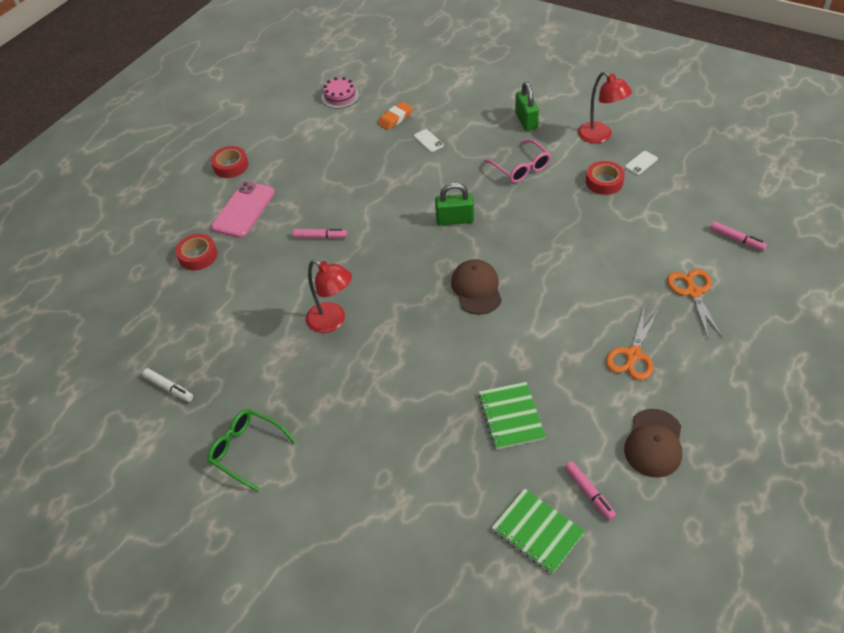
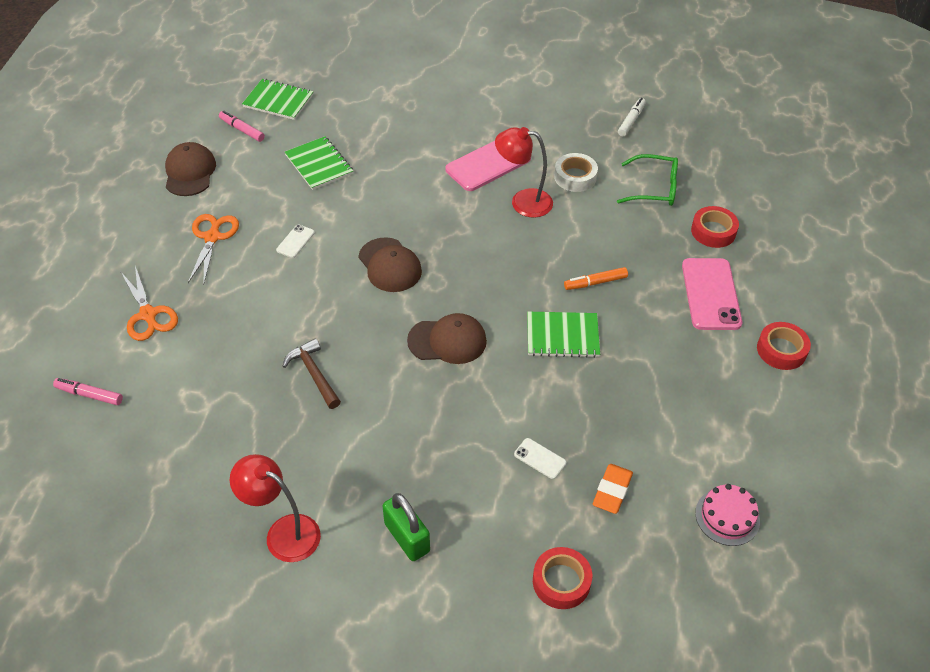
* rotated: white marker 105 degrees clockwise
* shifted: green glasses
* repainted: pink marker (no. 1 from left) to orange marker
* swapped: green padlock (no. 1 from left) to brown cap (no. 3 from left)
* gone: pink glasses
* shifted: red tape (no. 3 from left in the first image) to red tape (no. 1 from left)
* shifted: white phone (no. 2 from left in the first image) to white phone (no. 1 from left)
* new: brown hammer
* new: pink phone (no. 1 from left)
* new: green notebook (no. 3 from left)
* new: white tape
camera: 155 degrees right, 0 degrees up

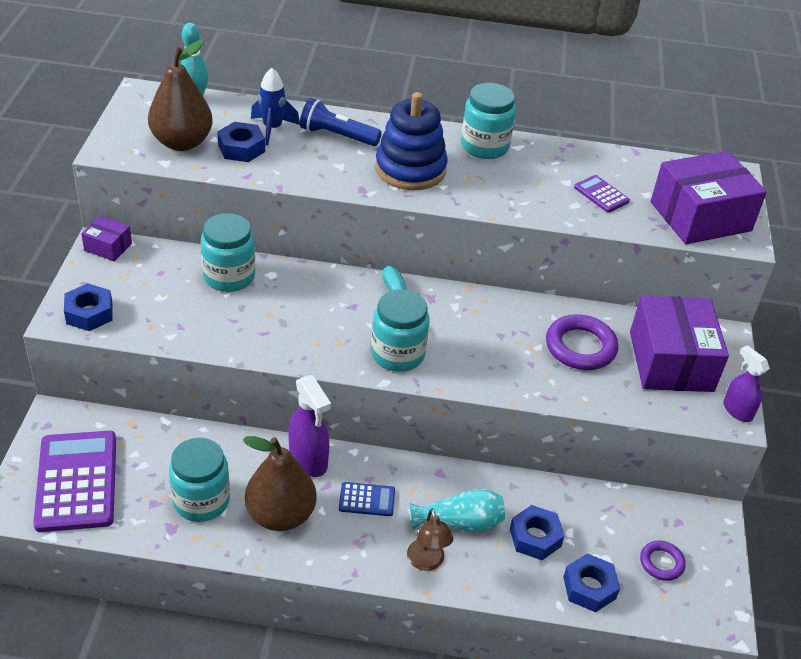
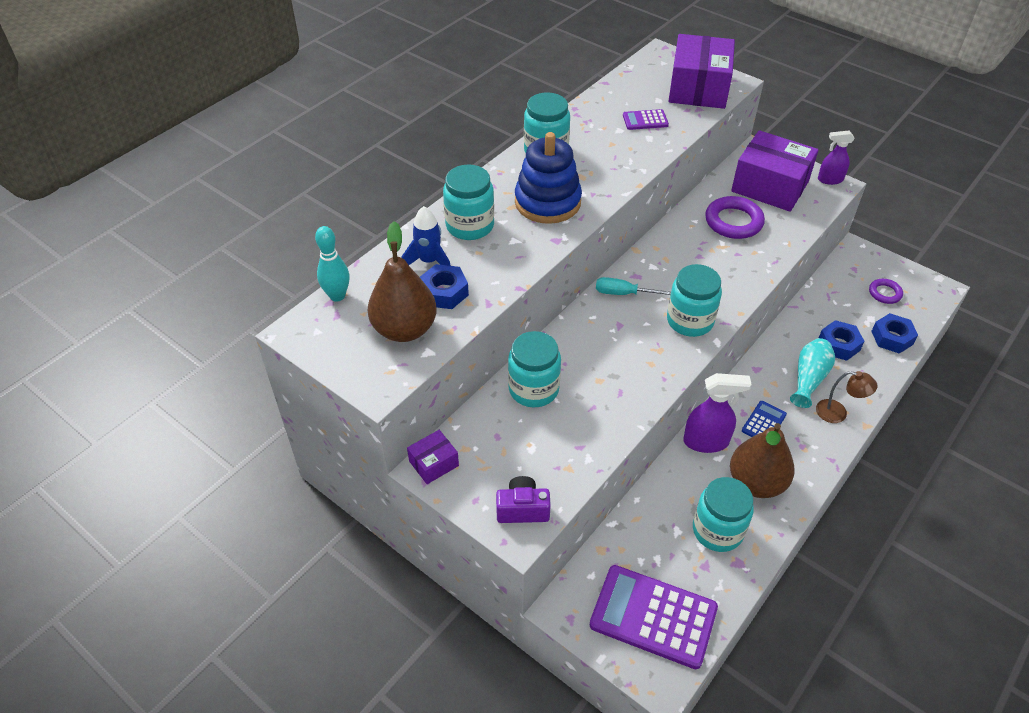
* swapped: blue nut (no. 1 from left) to purple camera
* swapped: blue flashlight to turquoise jar (no. 1 from left)
camera: 55 degrees left, 5 degrees up

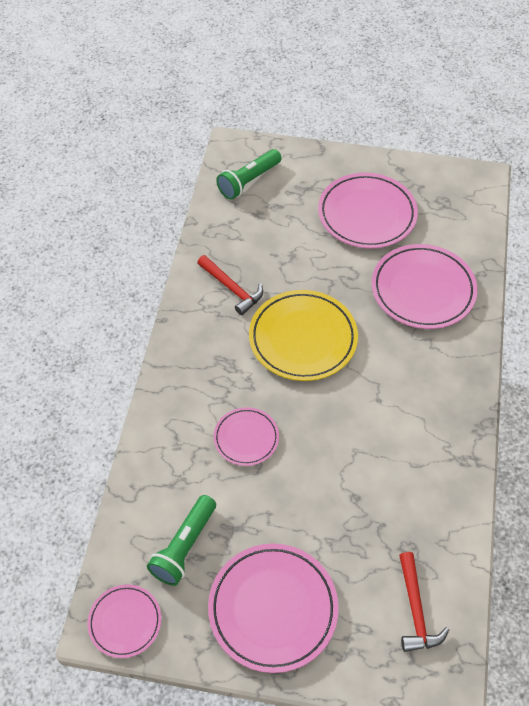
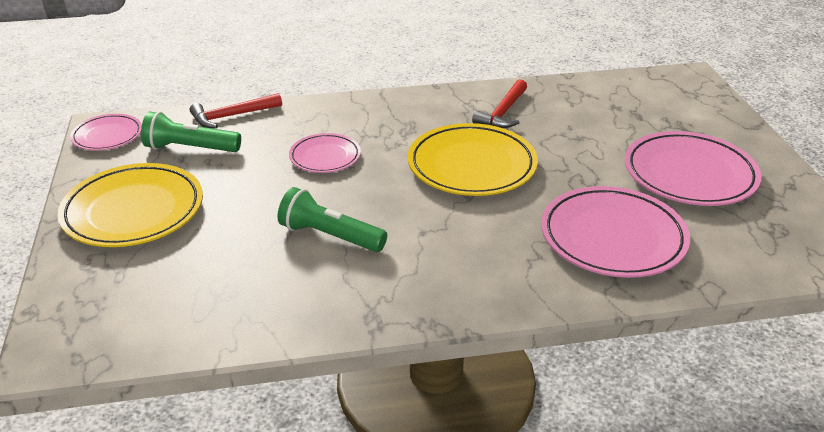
* repainted: pink plate (no. 3 from left) to yellow plate (no. 1 from left)
* shifted: green flashlight (no. 2 from left)
* shifted: red hammer (no. 2 from left in the first image) to red hammer (no. 1 from left)
camera: 70 degrees right, 20 degrees down

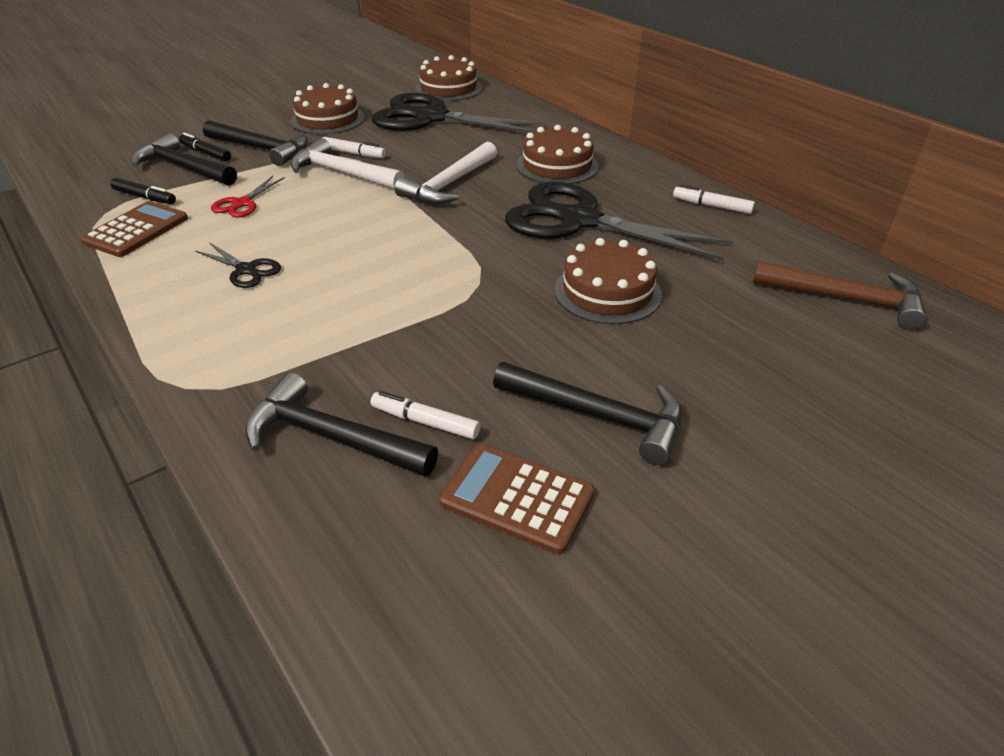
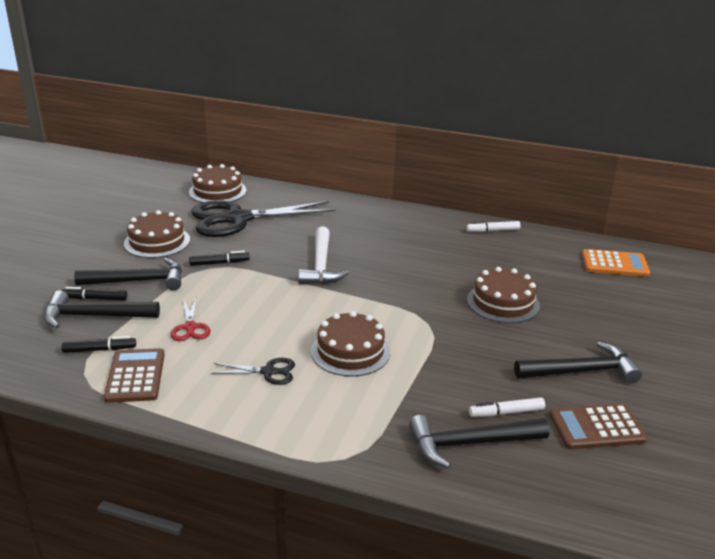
* gone: white hammer (no. 1 from left)
* repainted: white marker (no. 1 from left) to black marker (no. 3 from left)
* gone: black scissors (no. 3 from left)
* shifted: brown cake (no. 3 from left)
* swapped: brown hammer to orange calculator
camera: 35 degrees left, 10 degrees down

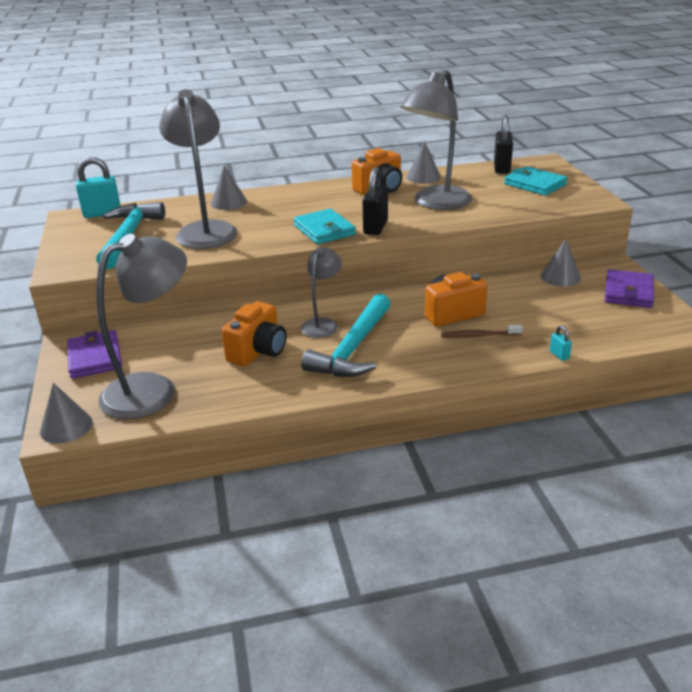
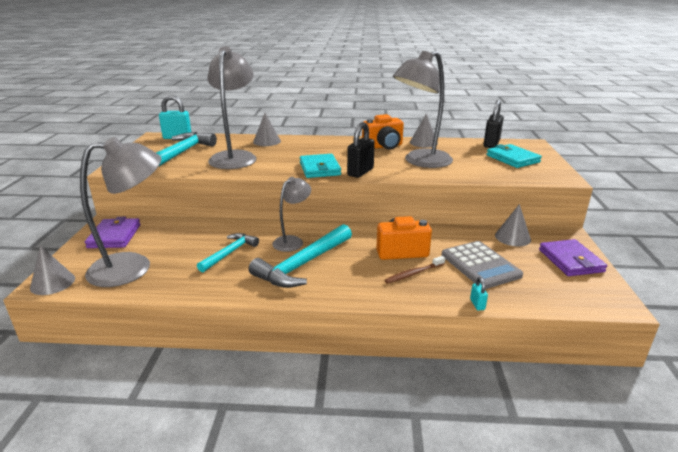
* swapped: orange camera (no. 1 from left) to turquoise hammer (no. 2 from left)
* rotated: brown toothbrush 45 degrees counterclockwise
* rotated: purple wallet (no. 2 from left) 45 degrees counterclockwise
* new: grey calculator
camera: 15 degrees right, 5 degrees down

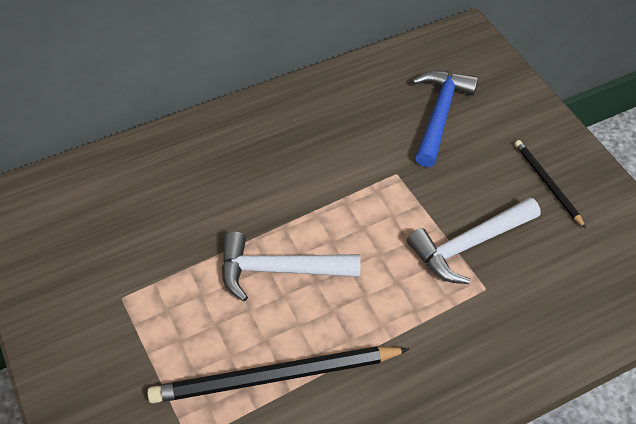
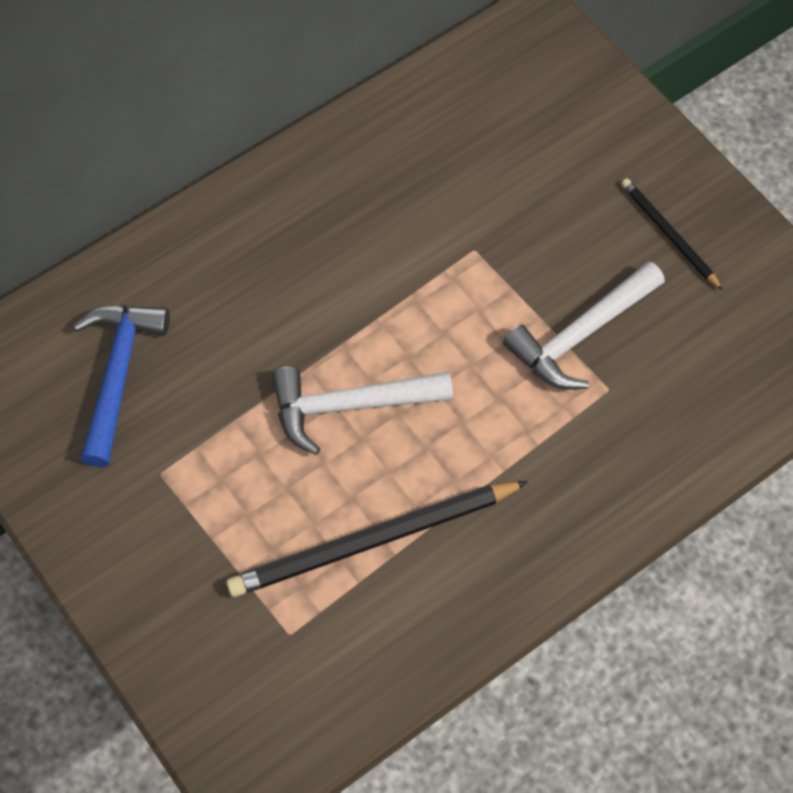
* shifted: blue hammer
camera: 10 degrees left, 10 degrees up

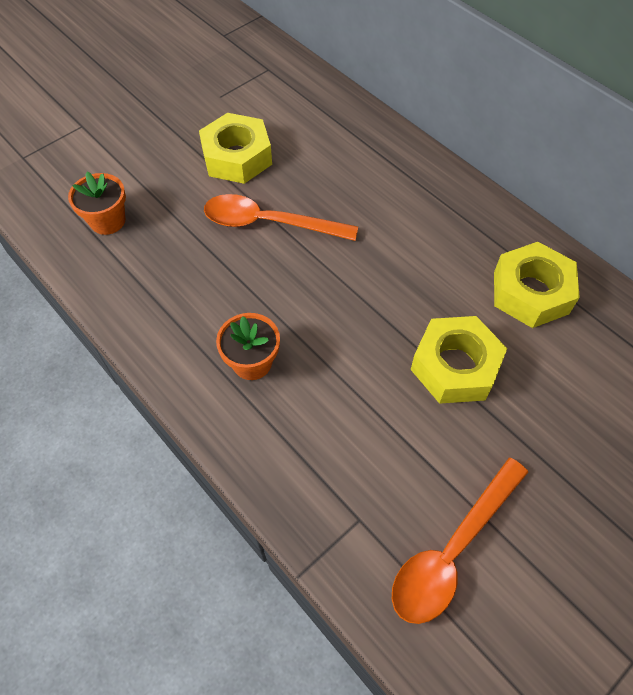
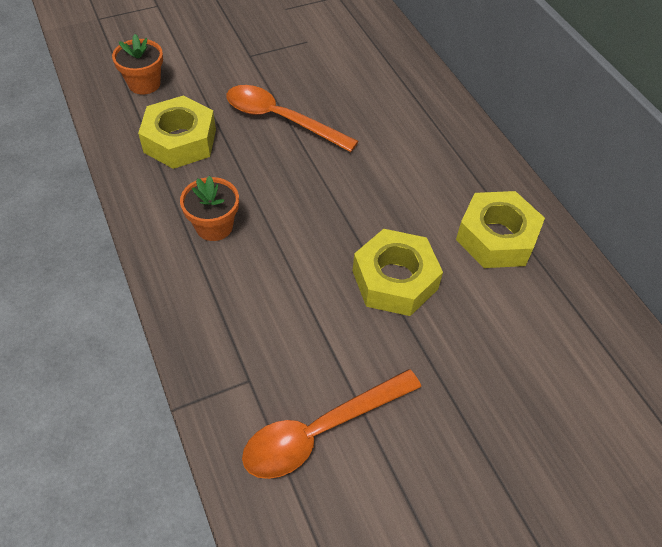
* shifted: yellow nut (no. 1 from left)
camera: 15 degrees right, 5 degrees down

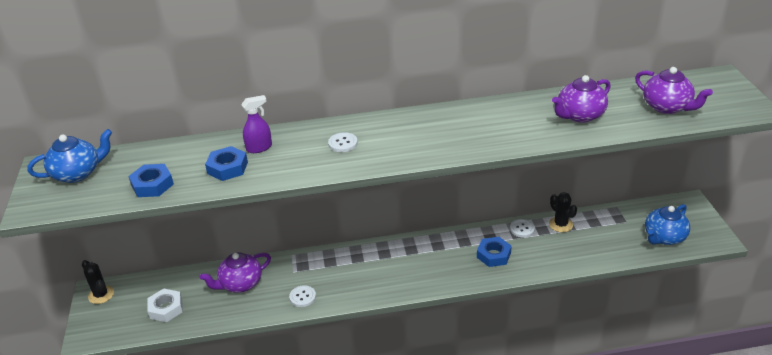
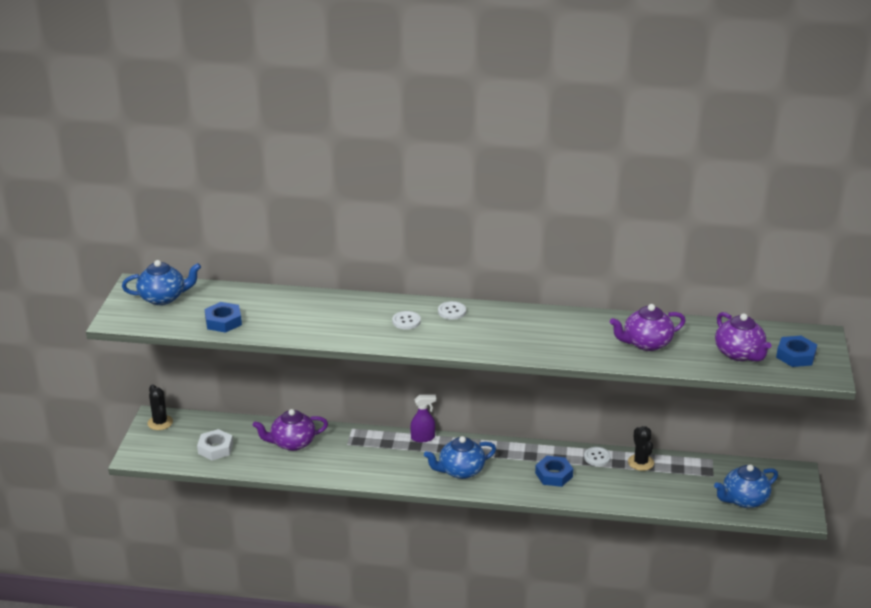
* shifted: blue nut (no. 2 from left in the first image) to blue nut (no. 3 from left)
* shifted: purple spray bottle
* shifted: white button (no. 1 from left in the first image) to white button (no. 2 from left)
* new: blue teapot (no. 2 from left)
camera: 15 degrees right, 5 degrees down

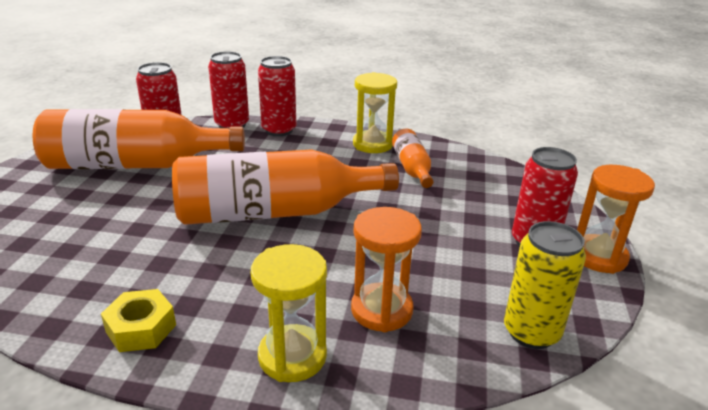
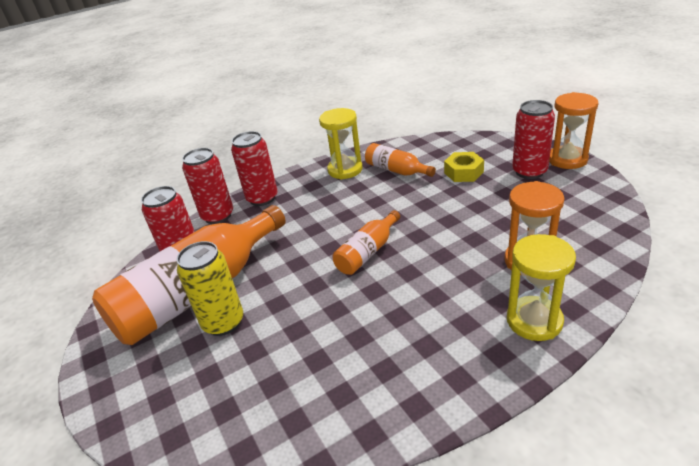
* shifted: yellow nut
* scaled: orange bottle (no. 2 from left) x0.48
* shifted: yellow can
camera: 35 degrees left, 5 degrees up

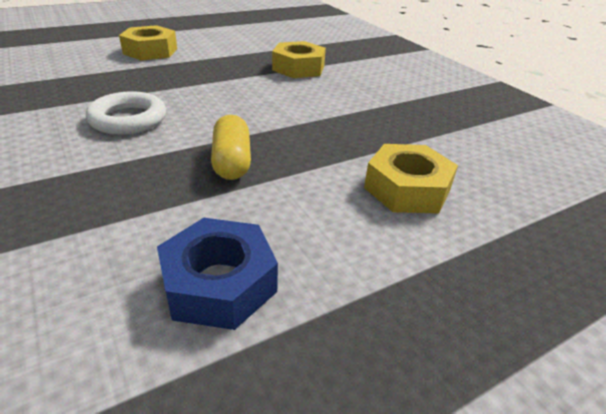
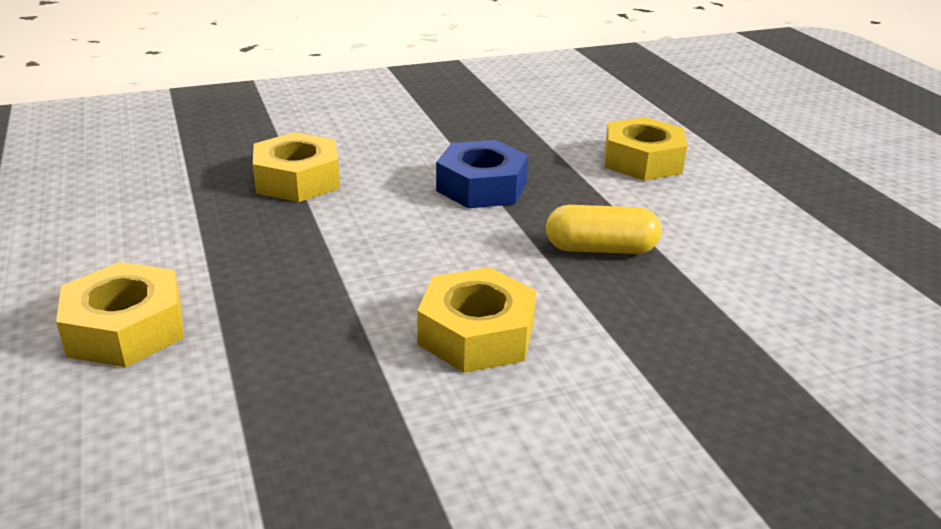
* swapped: white ring to yellow nut (no. 3 from left)
* shifted: blue nut
camera: 80 degrees left, 5 degrees down

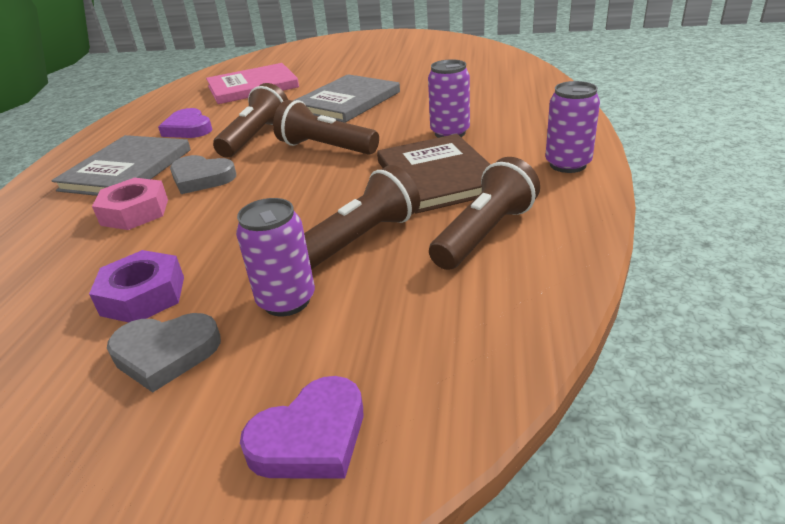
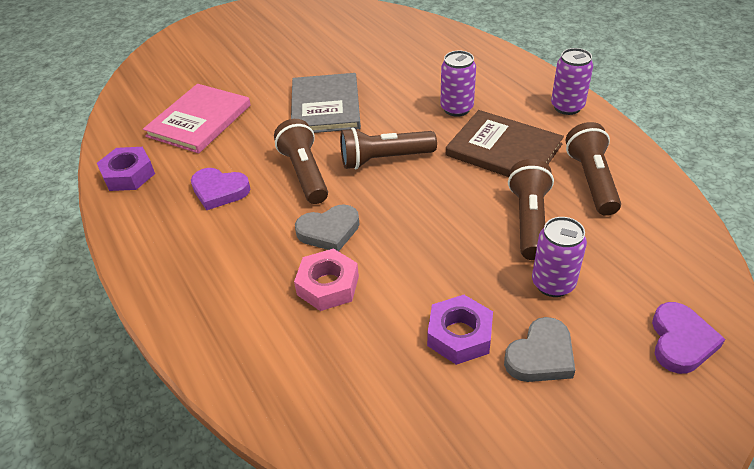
* gone: grey book (no. 1 from left)
* new: purple nut (no. 1 from left)
camera: 40 degrees left, 10 degrees up

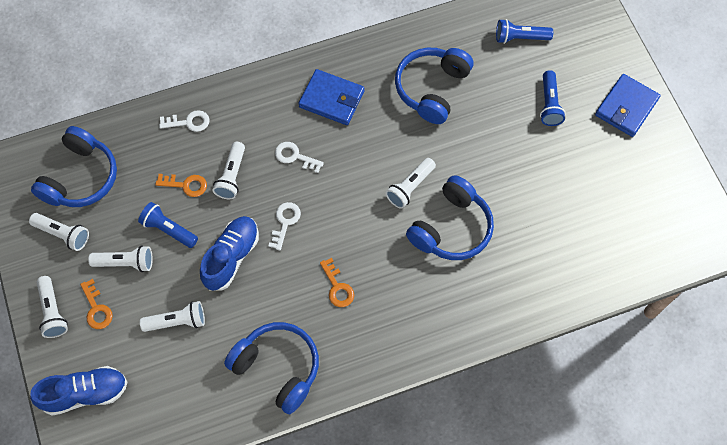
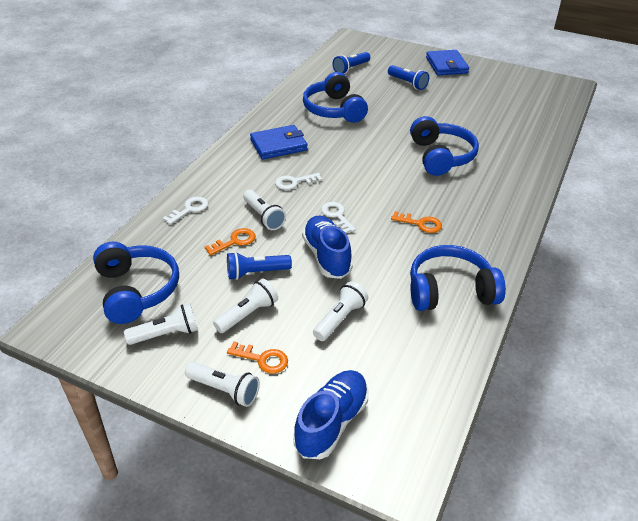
* gone: white flashlight (no. 6 from left)
camera: 45 degrees left, 25 degrees down

